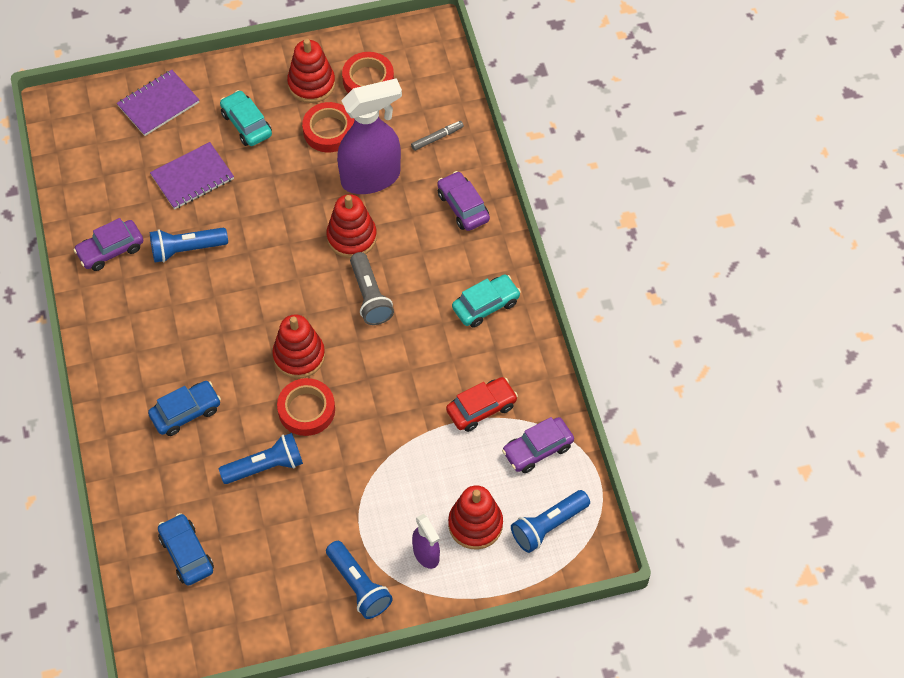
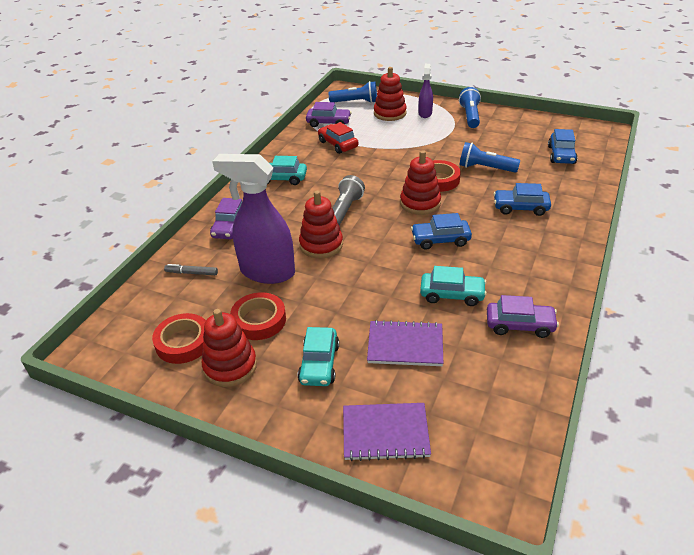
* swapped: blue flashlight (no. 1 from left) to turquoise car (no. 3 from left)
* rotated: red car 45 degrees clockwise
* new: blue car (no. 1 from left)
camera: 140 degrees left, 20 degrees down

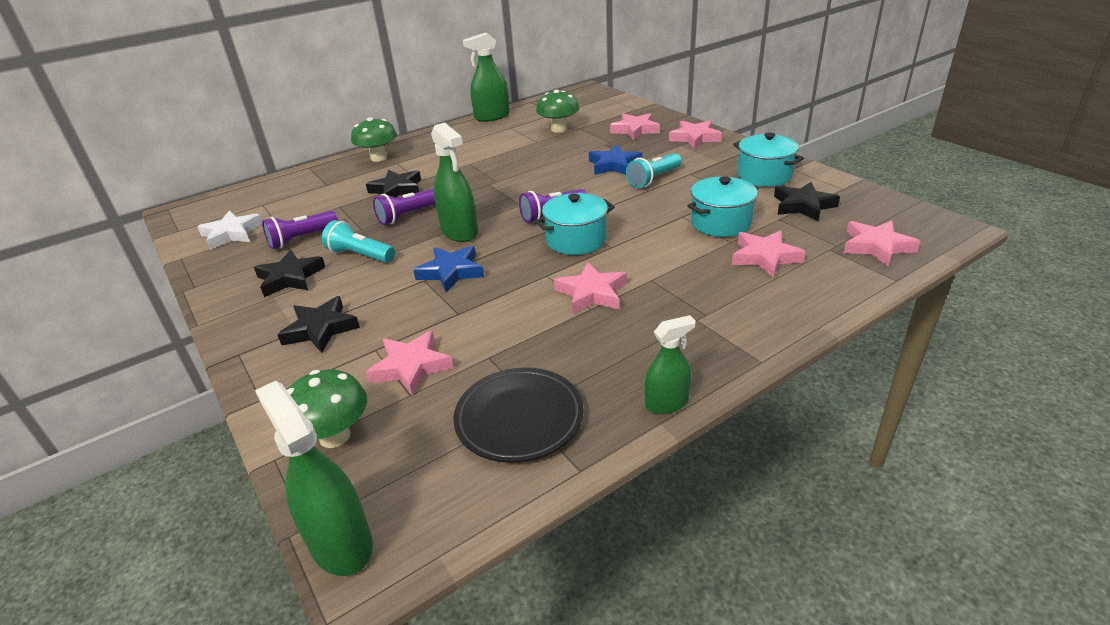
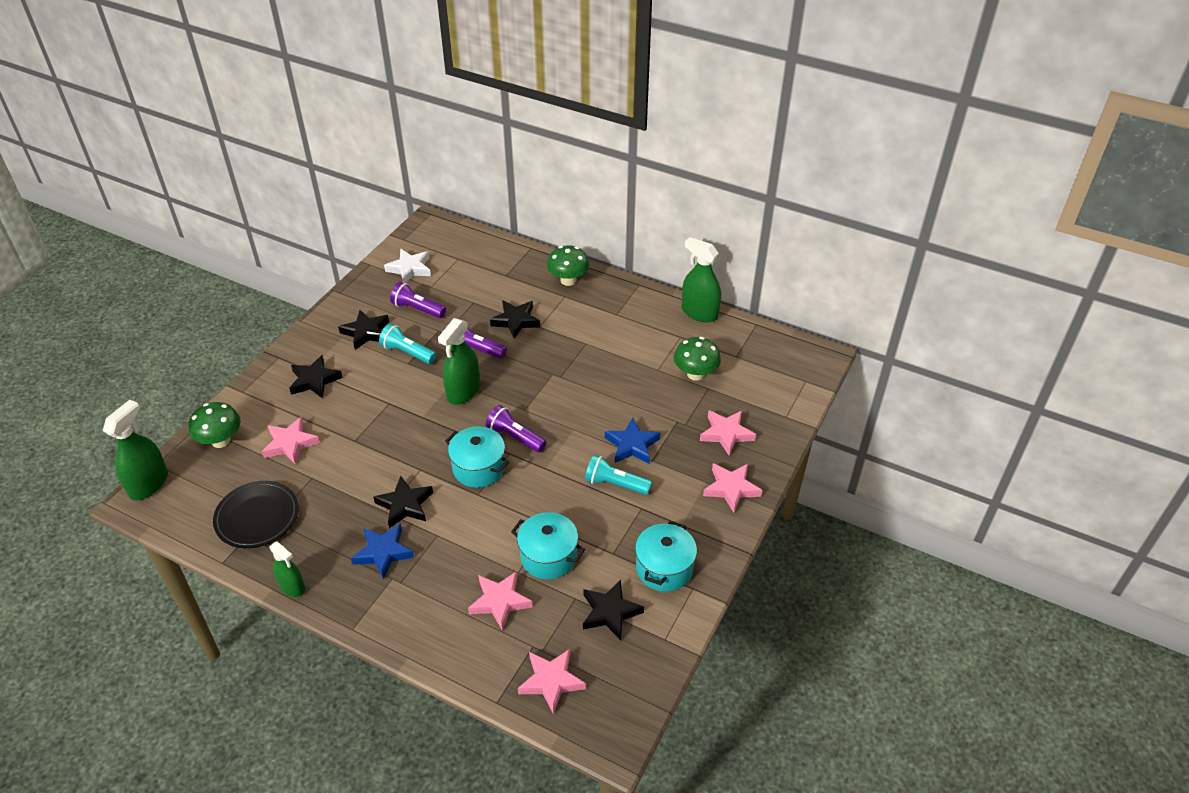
* rotated: turquoise flashlight (no. 1 from left) 60 degrees counterclockwise
* shifted: blue star (no. 1 from left)
* repainted: pink star (no. 2 from left) to black star (no. 3 from left)
camera: 60 degrees right, 10 degrees up

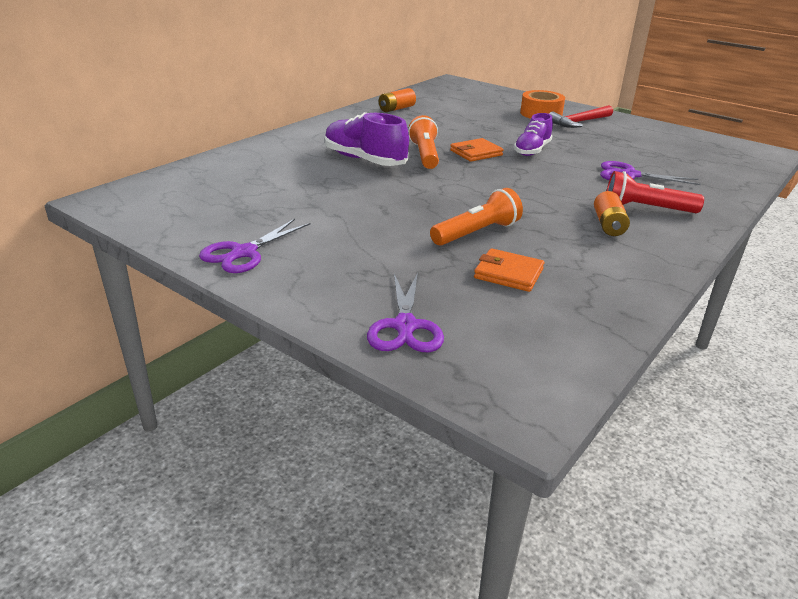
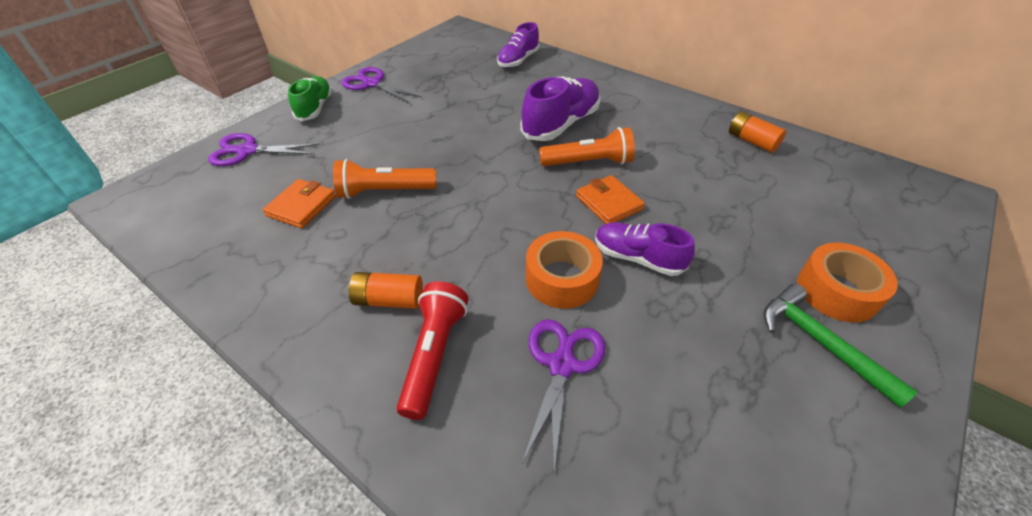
* rotated: orange flashlight (no. 2 from left in the first image) 120 degrees clockwise
* repainted: red hammer to green hammer
* new: green shoe
* new: purple shoe (no. 1 from left)
* new: orange tape (no. 1 from left)
camera: 90 degrees right, 15 degrees up

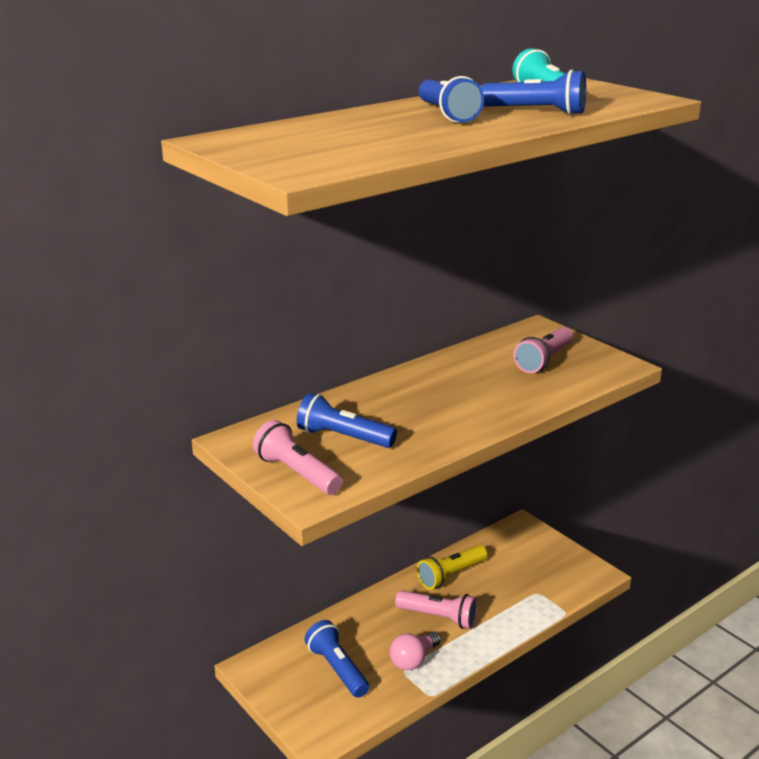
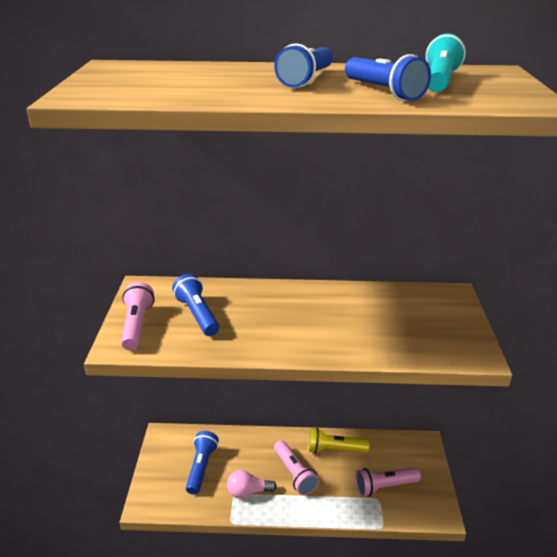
* shifted: pink flashlight (no. 3 from left)
camera: 40 degrees right, 5 degrees up

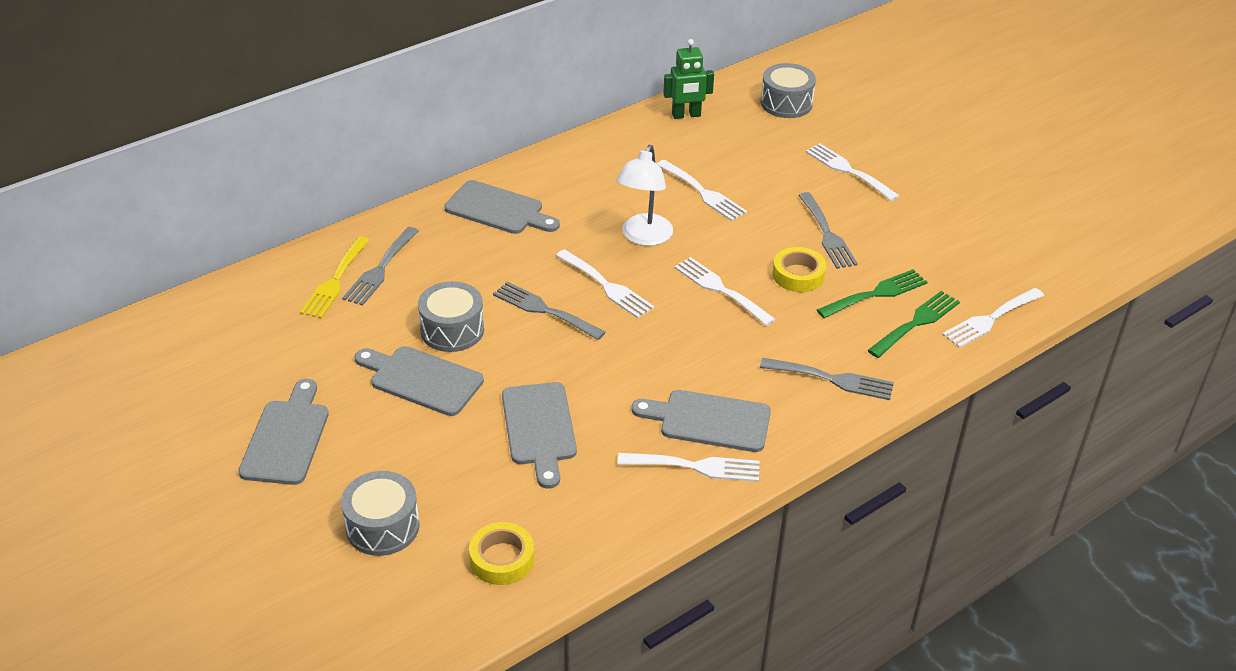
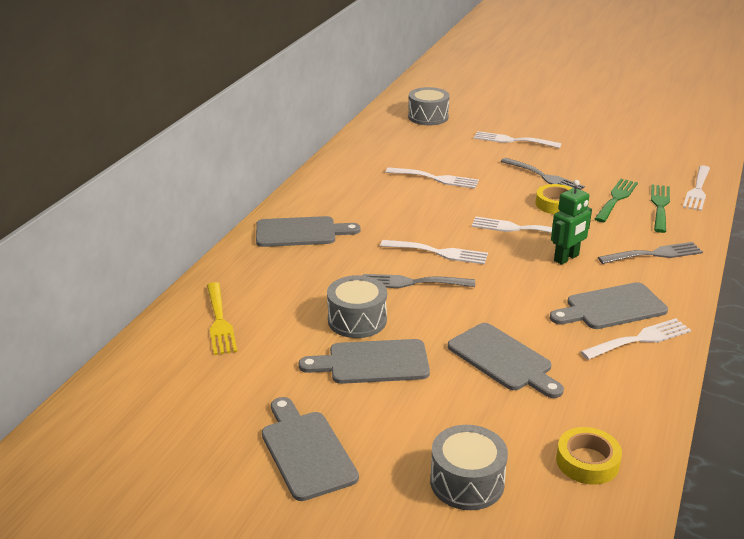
* gone: grey fork (no. 1 from left)
* gone: white lamp
* shifted: green robot
camera: 30 degrees left, 10 degrees down

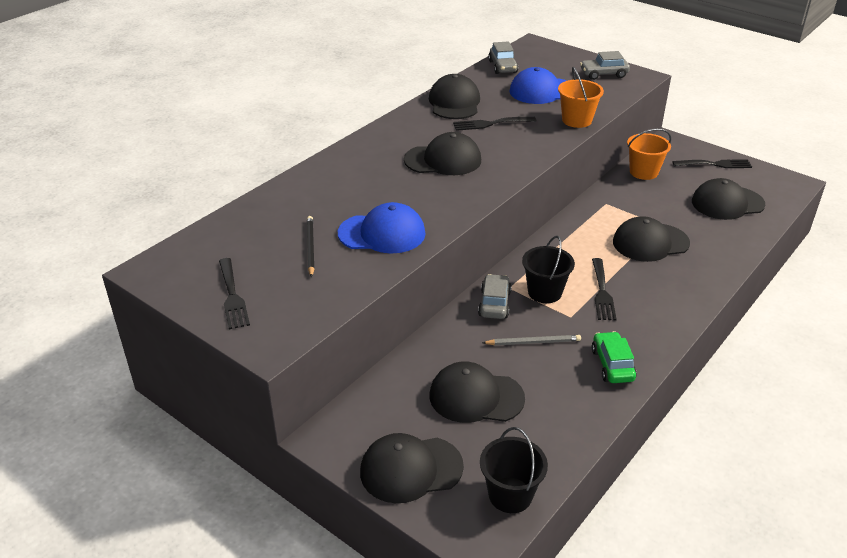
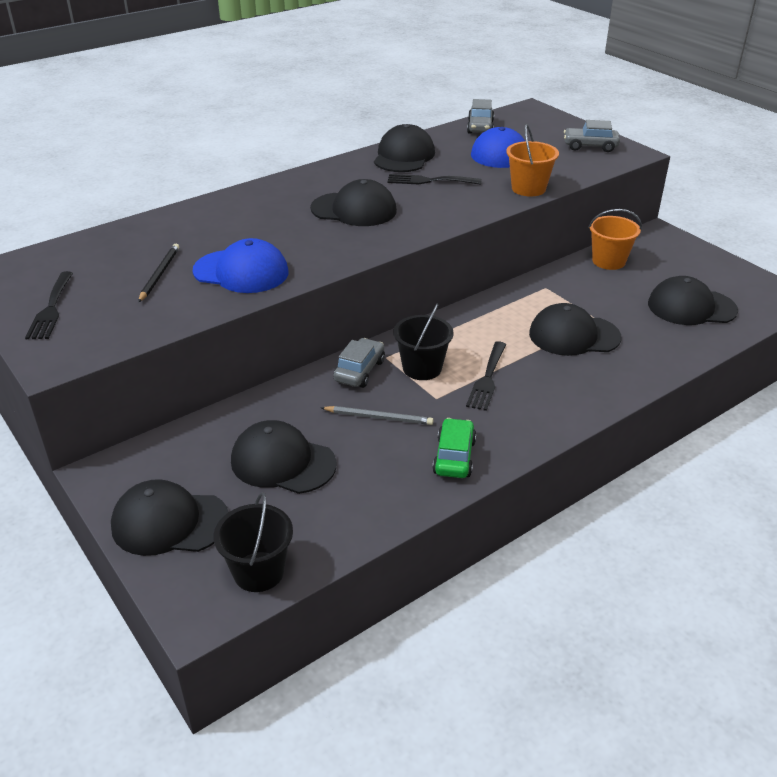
* gone: black fork (no. 4 from left)
camera: 15 degrees right, 0 degrees up

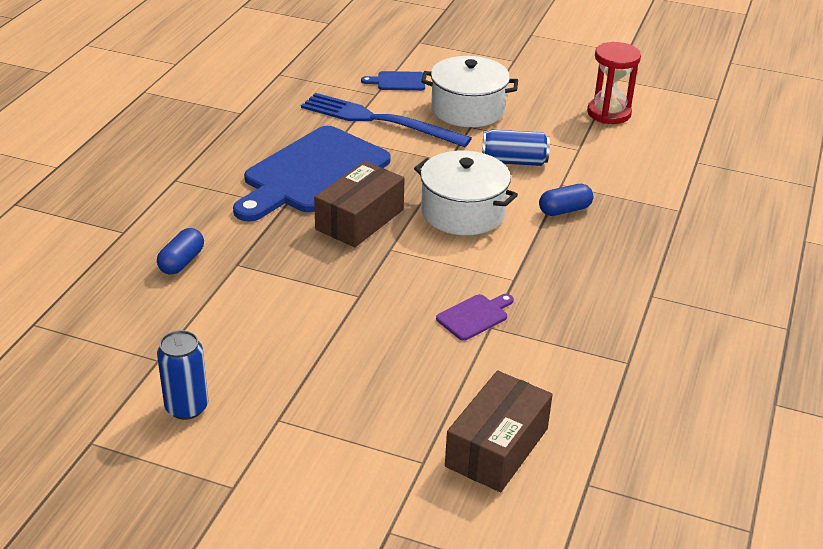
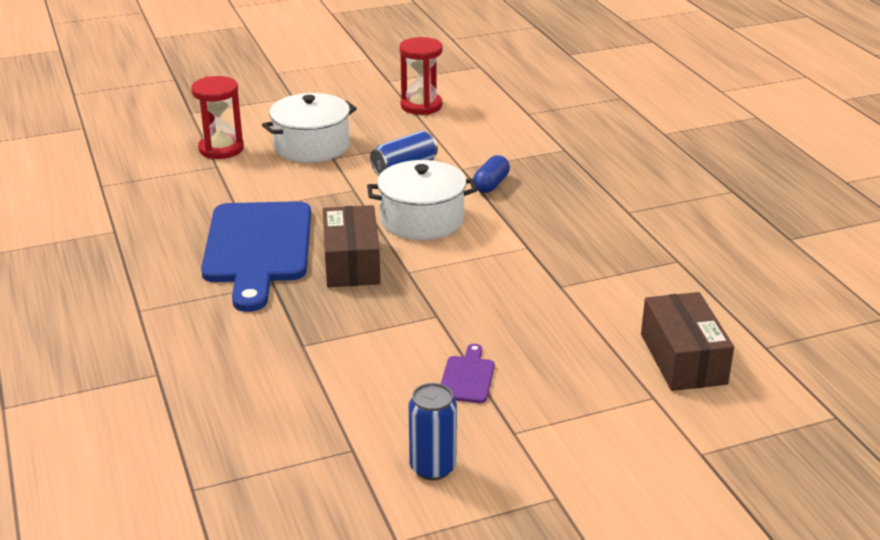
* gone: blue capsule (no. 1 from left)
* gone: blue fork
* swapped: blue cutting board (no. 2 from left) to red hourglass (no. 1 from left)
* shifted: purple cutting board
camera: 40 degrees left, 5 degrees down

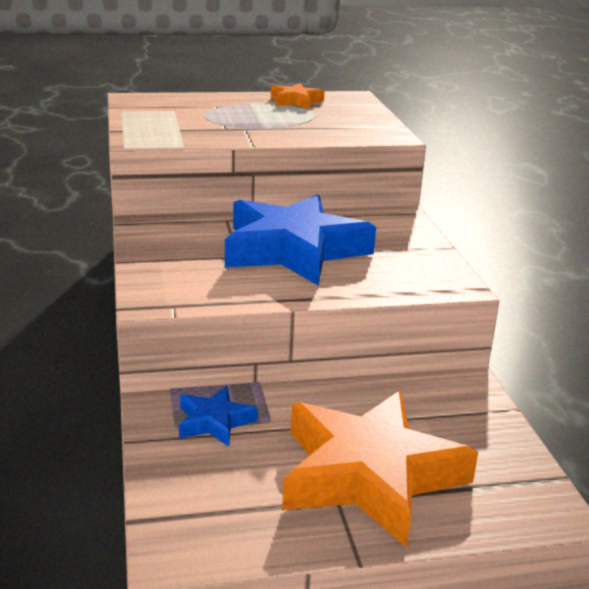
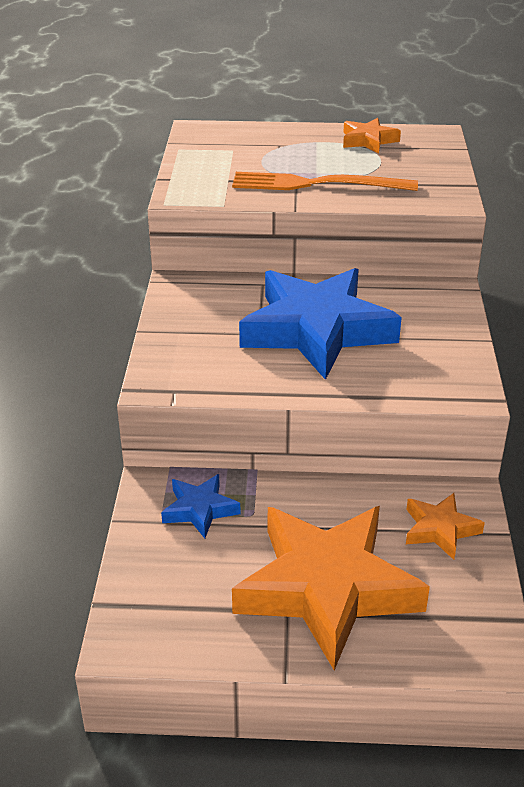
* new: orange fork
* new: orange star (no. 3 from left)
camera: 15 degrees right, 10 degrees up

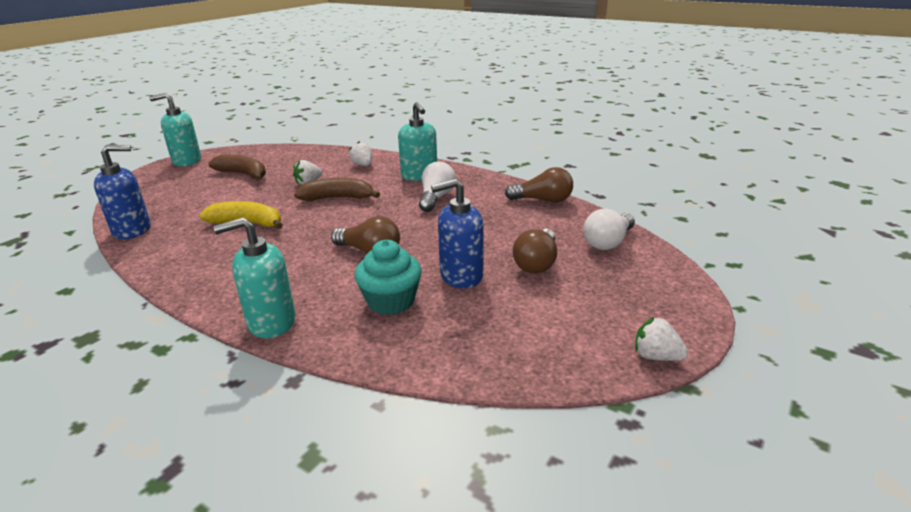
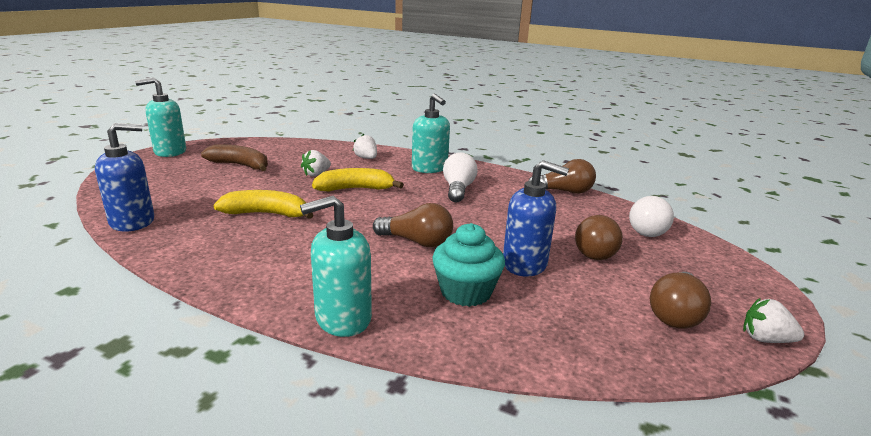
* repainted: brown banana (no. 2 from left) to yellow banana (no. 2 from left)
* rotated: blue soap dispenser (no. 2 from left) 135 degrees counterclockwise
* new: brown light bulb (no. 4 from left)
camera: 10 degrees left, 5 degrees down

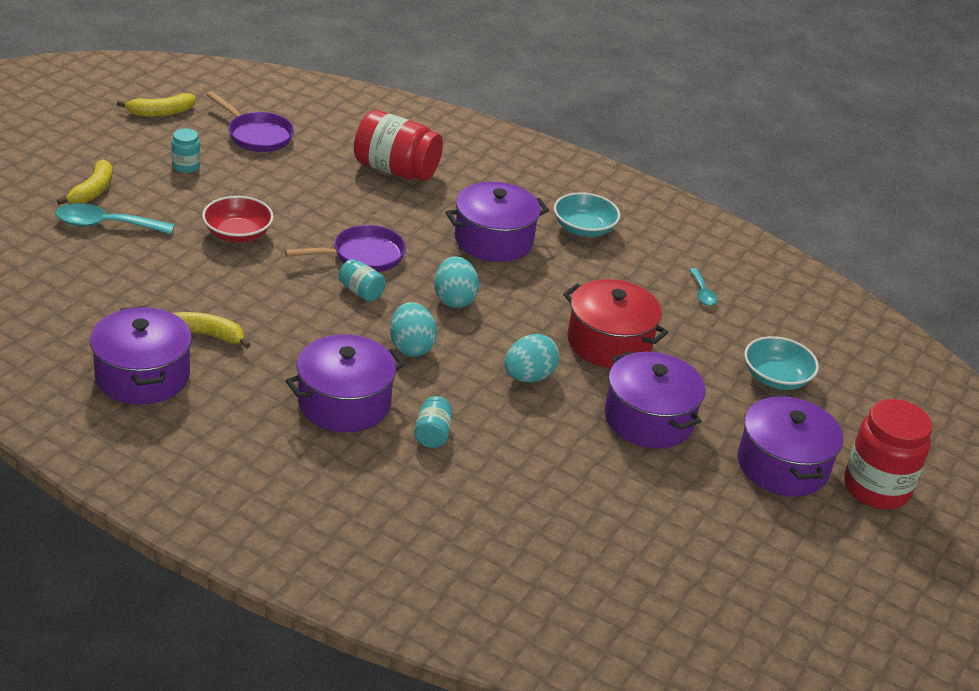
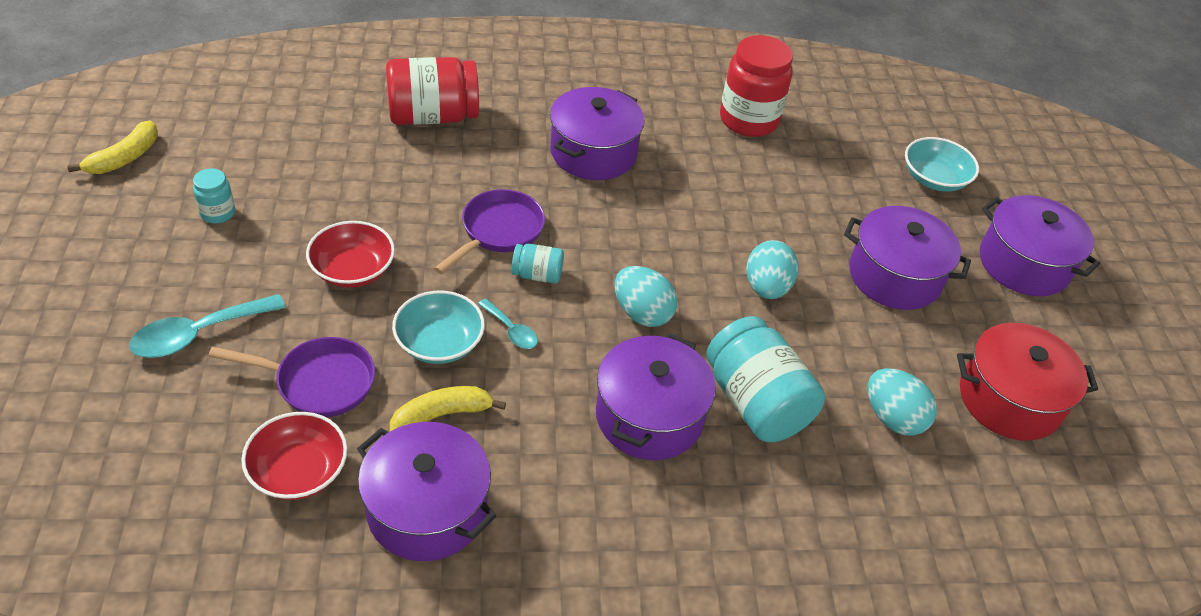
* gone: yellow banana (no. 1 from left)
* shifted: purple pan (no. 1 from left)
* scaled: turquoise jar (no. 3 from left) x2.06
* shifted: turquoise egg (no. 2 from left in the first image) to turquoise egg (no. 3 from left)
* shifted: turquoise bowl (no. 1 from left)
* shifted: red pot
* shifted: turquoise spoon (no. 2 from left)
* shifted: red jar (no. 2 from left)
* new: red bowl (no. 1 from left)
camera: 35 degrees left, 10 degrees up

